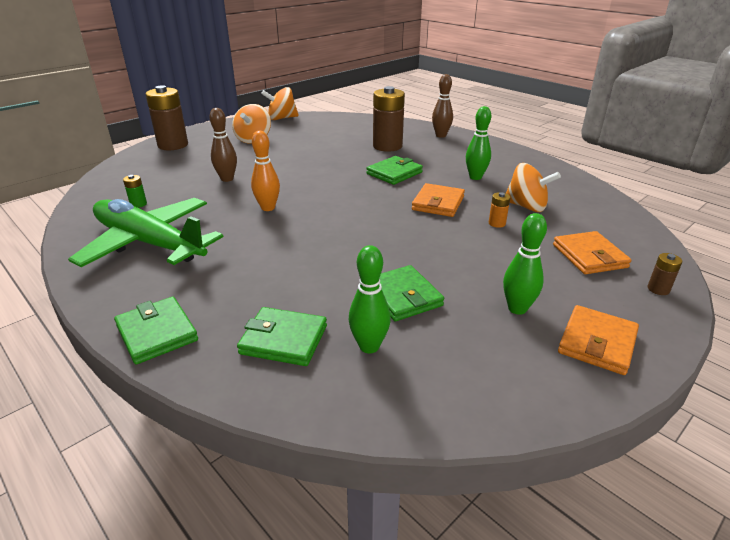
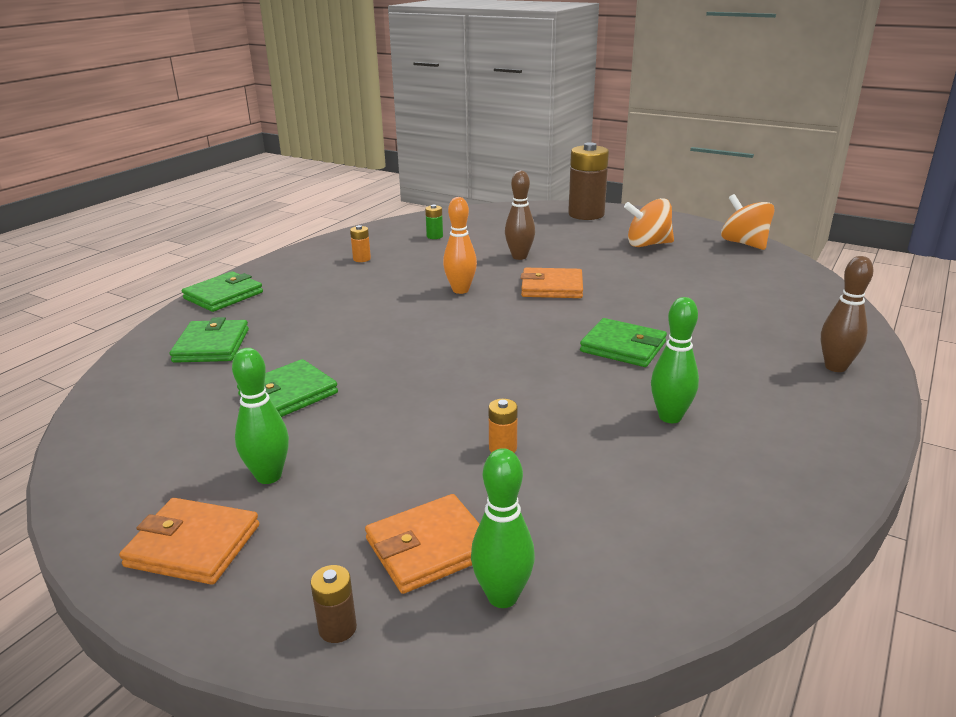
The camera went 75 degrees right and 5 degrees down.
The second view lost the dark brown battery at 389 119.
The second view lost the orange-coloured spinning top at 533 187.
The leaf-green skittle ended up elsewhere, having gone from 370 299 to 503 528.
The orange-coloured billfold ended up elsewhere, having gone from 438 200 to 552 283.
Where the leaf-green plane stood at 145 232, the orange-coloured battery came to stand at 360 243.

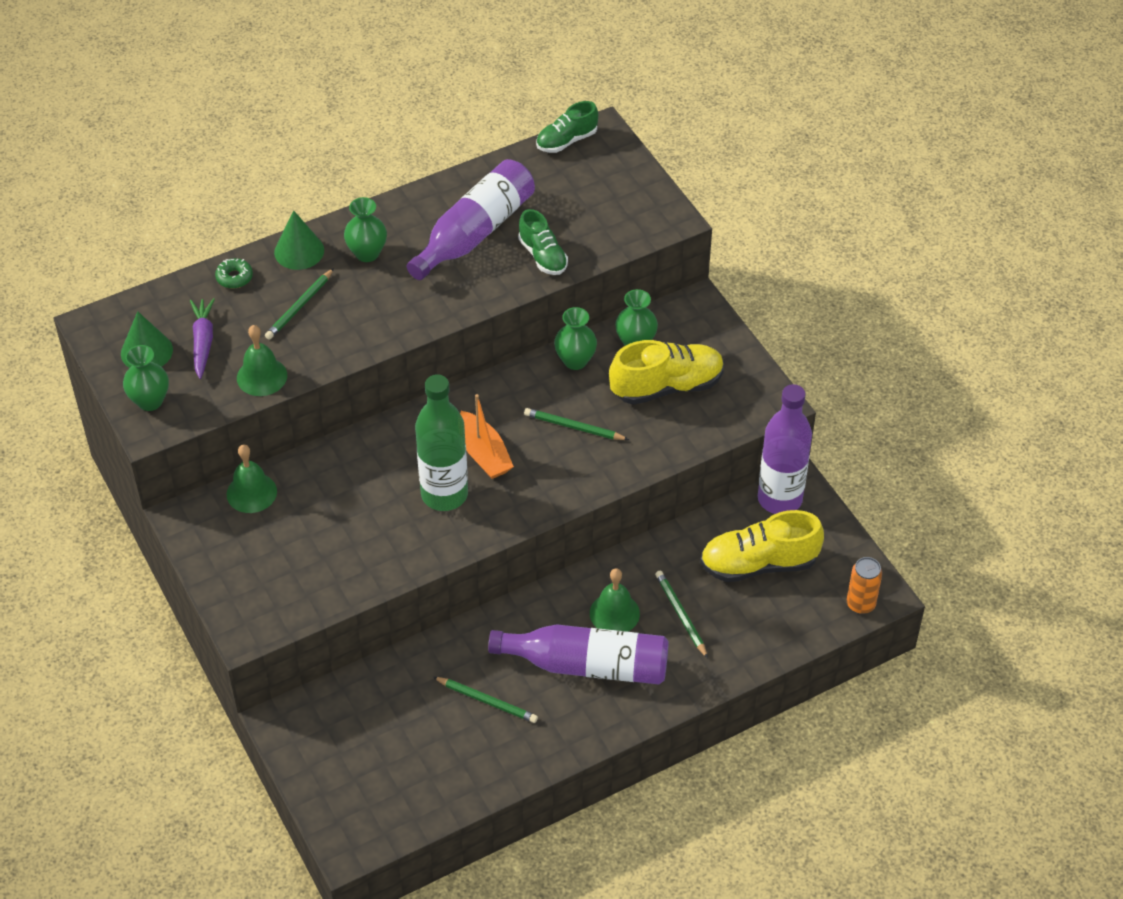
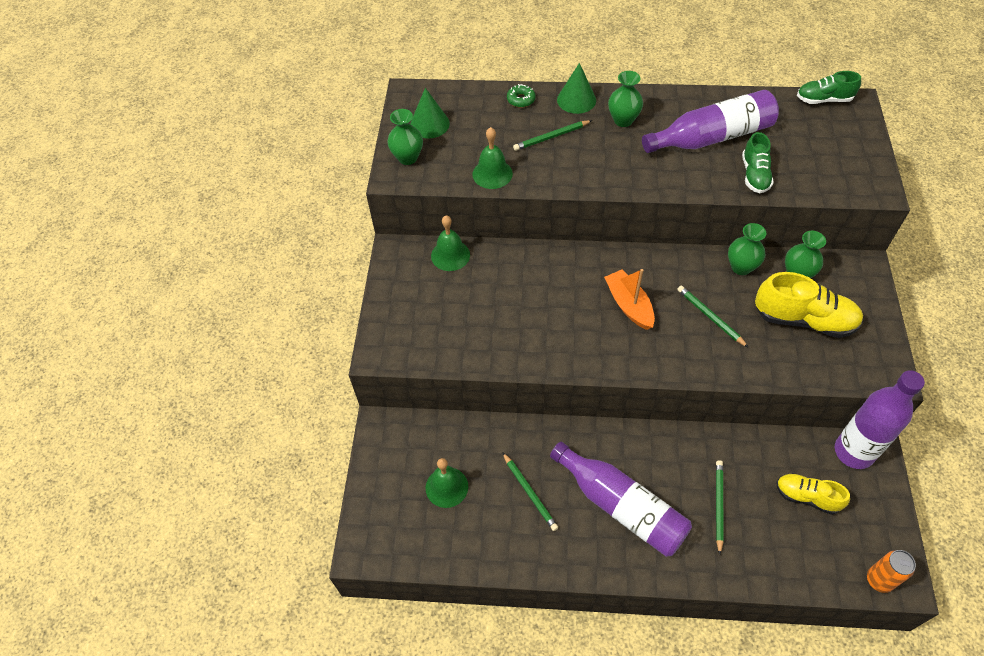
The camera went 35 degrees right and 5 degrees up.
The second view lost the violet toy carrot at 202 338.
The second view lost the leaf-green bottle at 441 442.
The leaf-green hand bell ended up elsewhere, having gone from 615 600 to 447 483.
The orange-coloured sailboat at 487 436 ended up facing another way, 150 degrees clockwise from before.
The size of the yellow shoe at 762 546 changed by a factor of 0.62.

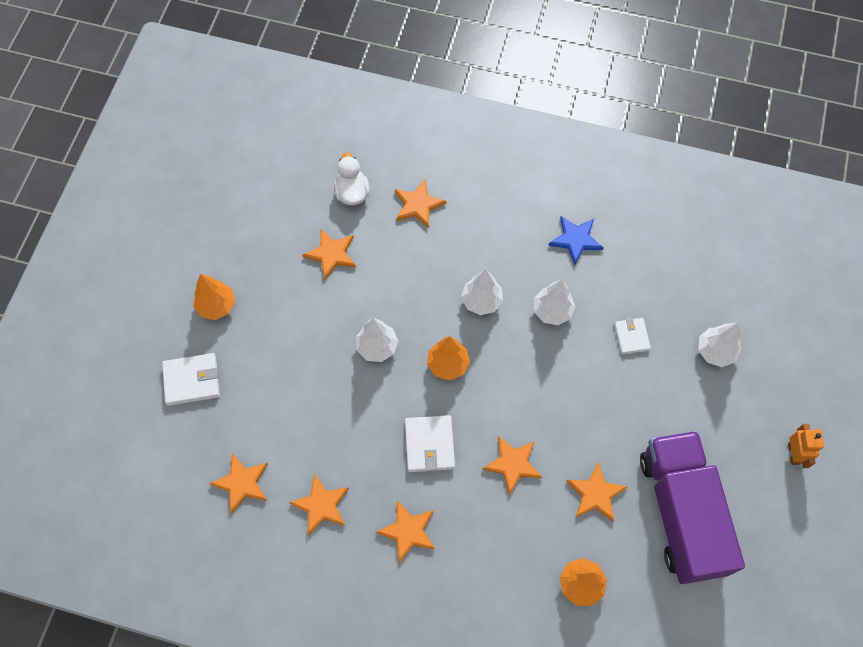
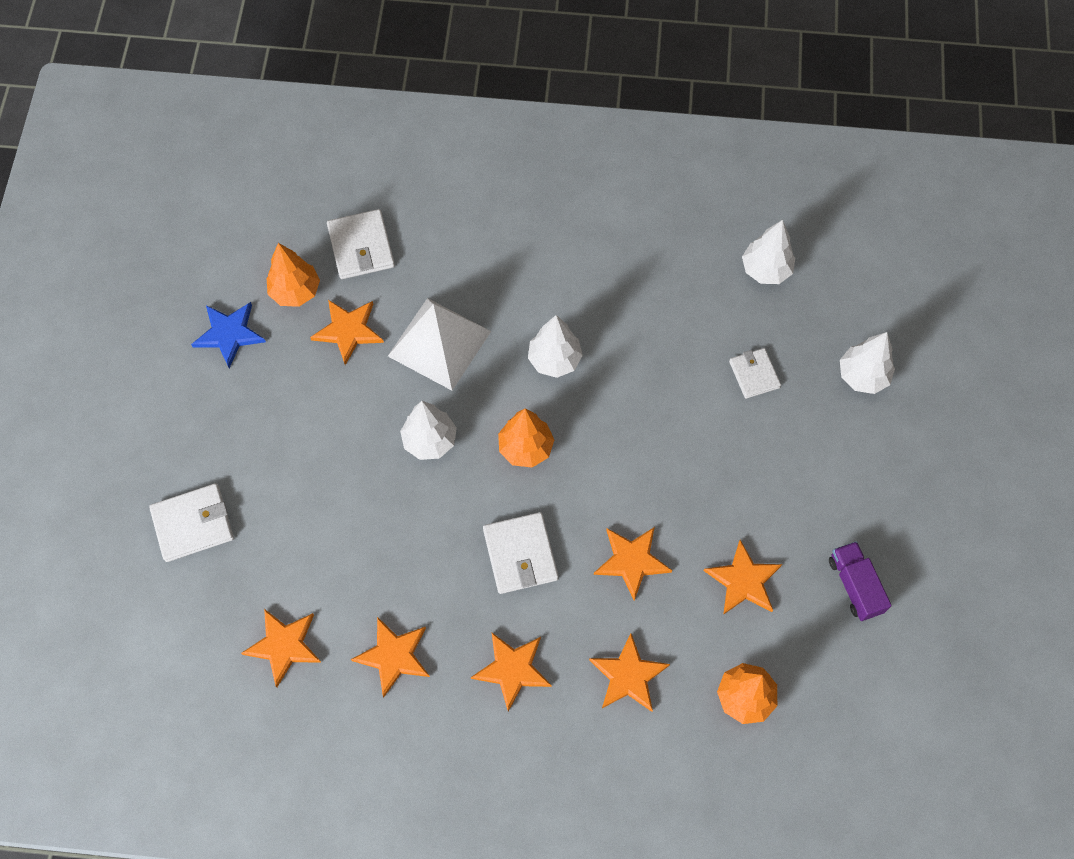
The camera went 10 degrees left and 0 degrees up.
The second view lost the orange-coloured toy robot at 806 446.
The second view gained the pure white pyramid shape at 439 344.
The orange-coloured toy tree ended up elsewhere, having gone from 214 297 to 293 275.
The orange-coloured five-pointed star ended up elsewhere, having gone from 420 204 to 629 673.
The pure white toy tree ended up elsewhere, having gone from 554 302 to 768 252.
The royal blue five-pointed star ended up elsewhere, having gone from 576 240 to 228 335.
Where the pure white duck stood at 352 178, the pure white billfold came to stand at 361 244.
The size of the violet lorry at 692 507 changed by a factor of 0.41.

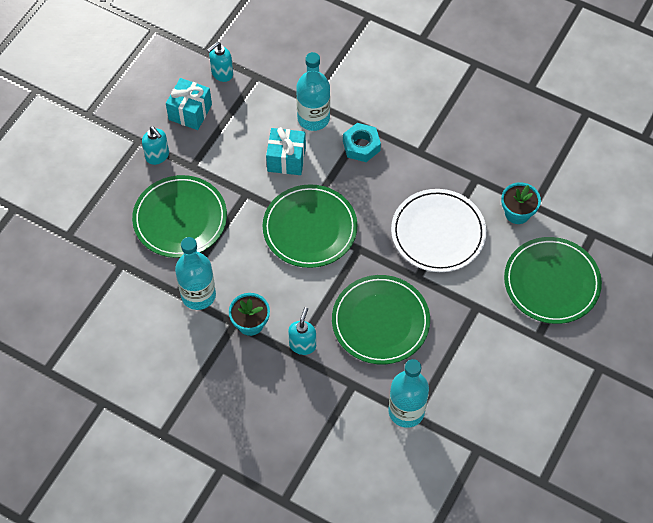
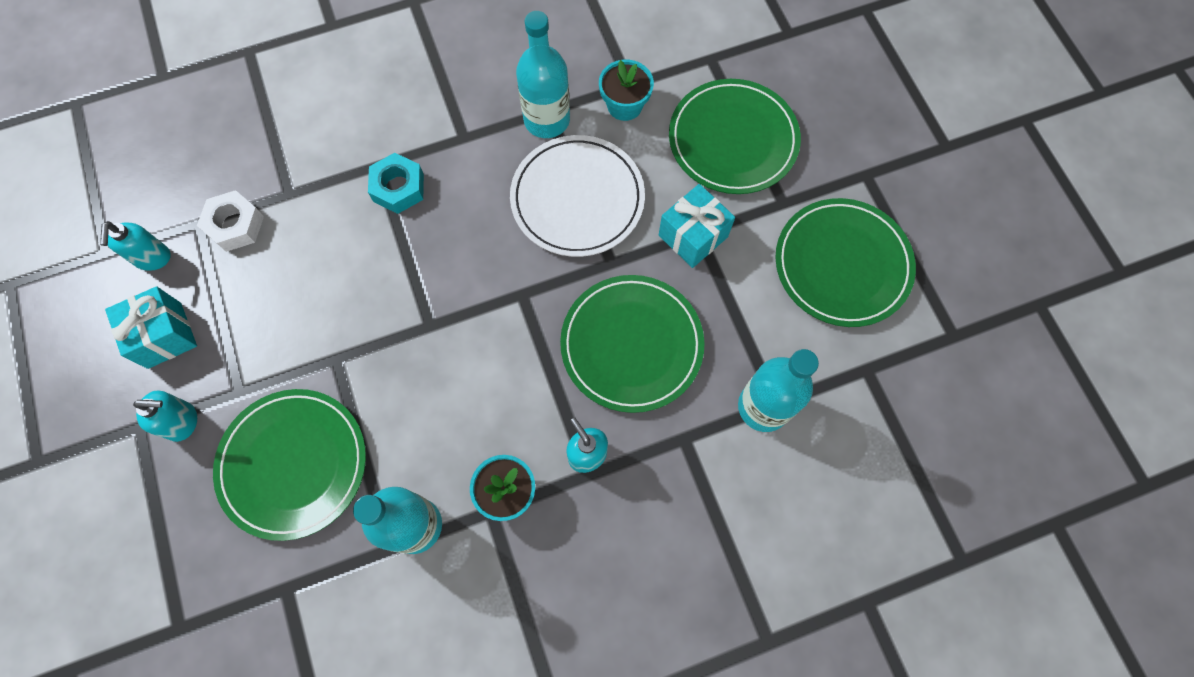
The camera went 50 degrees left and 10 degrees up.
The second view gained the pure white hexagon nut at 230 221.
The leaf-green dinner plate ended up elsewhere, having gone from 310 226 to 845 262.
The teal wrapped gift ended up elsewhere, having gone from 286 151 to 697 226.
The teal bottle ended up elsewhere, having gone from 313 91 to 543 74.

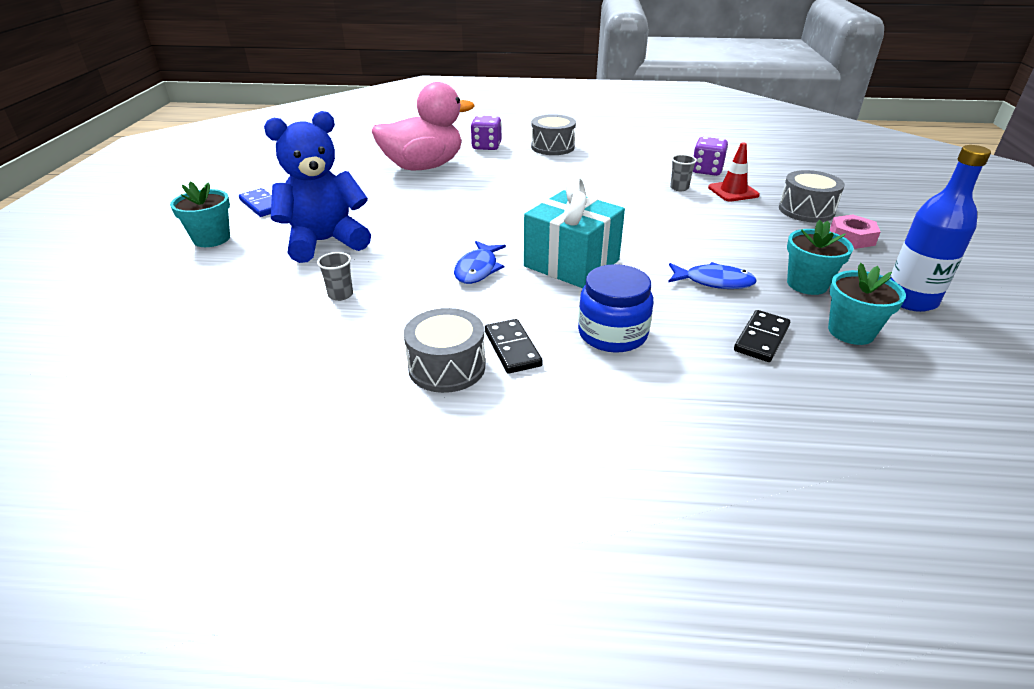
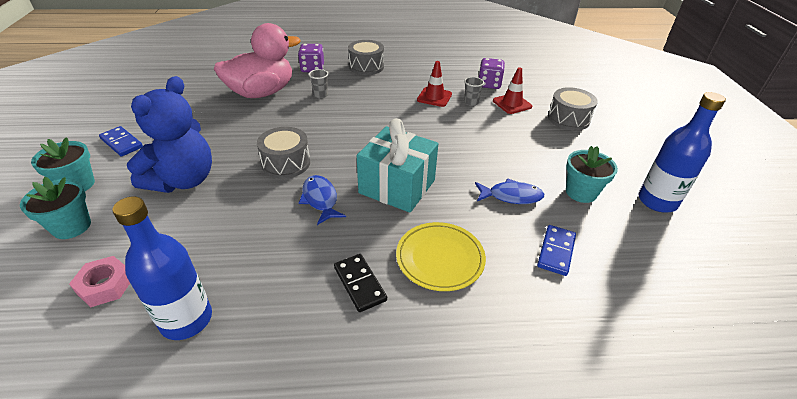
The camera went 10 degrees left and 5 degrees up.
The second view gained the royal blue bottle at 162 268.
The second view gained the scarlet traffic cone at 434 84.
The ash-grey tumbler ended up elsewhere, having gone from 335 276 to 318 83.
The ash-grey toy drum ended up elsewhere, having gone from 444 350 to 283 153.
The teal plant pot ended up elsewhere, having gone from 867 304 to 55 208.
The rosy hexagon nut ended up elsewhere, having gone from 855 232 to 99 281.
Where the royal blue preserve jar stood at 615 308, the yellow dinner plate came to stand at 441 256.
What was the jet-black domino tile at 762 336 turned into the royal blue domino tile at 556 250.
The royal blue teddy bear at 317 187 ended up facing another way, 150 degrees clockwise from before.
The royal blue fish figure at 480 262 ended up facing another way, 150 degrees clockwise from before.

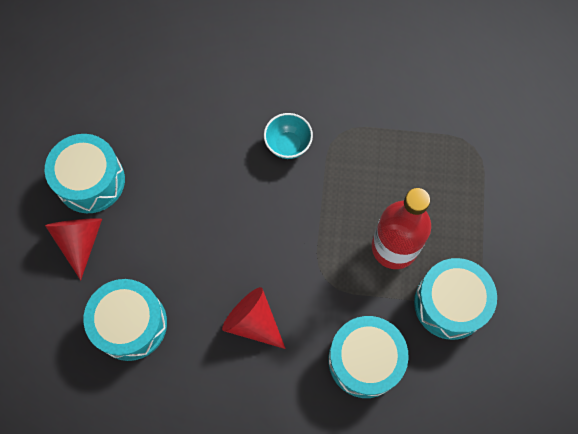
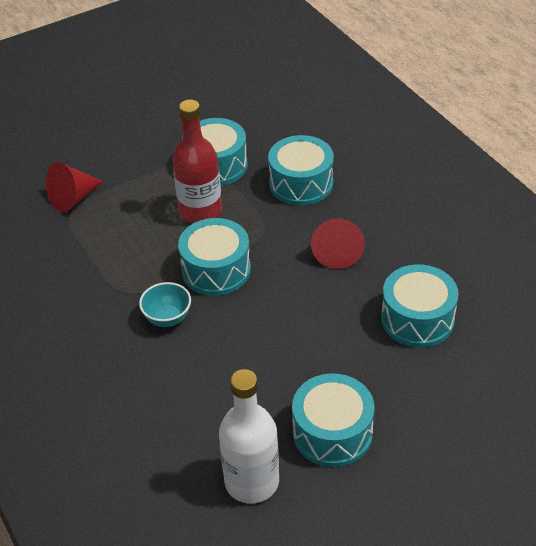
The camera went 125 degrees left and 25 degrees down.
The second view gained the teal toy drum at 214 257.
The second view gained the pure white bottle at 249 436.
The scarlet cone shape ended up elsewhere, having gone from 73 249 to 75 187.

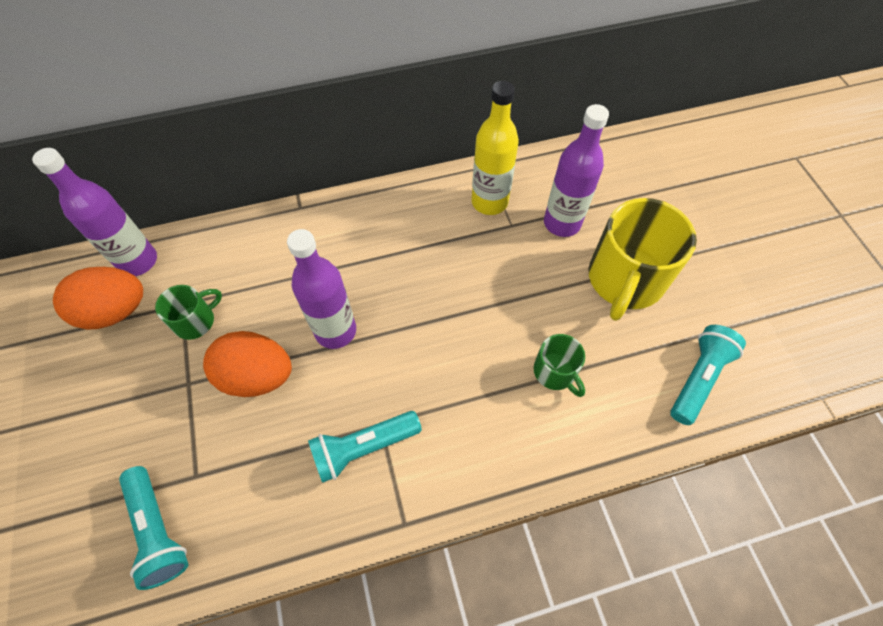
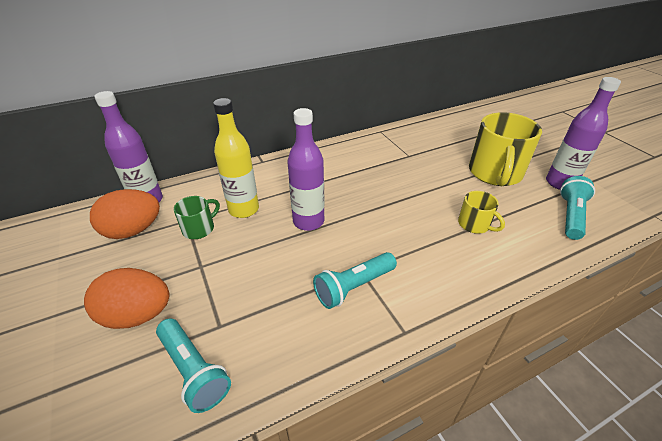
The camera went 10 degrees left and 20 degrees down.
The orange-coloured toy egg ended up elsewhere, having gone from 247 364 to 127 298.
The yellow bottle ended up elsewhere, having gone from 495 148 to 236 158.
The violet bottle ended up elsewhere, having gone from 576 170 to 583 133.
What was the leaf-green mug at 559 365 turned into the yellow mug at 481 212.

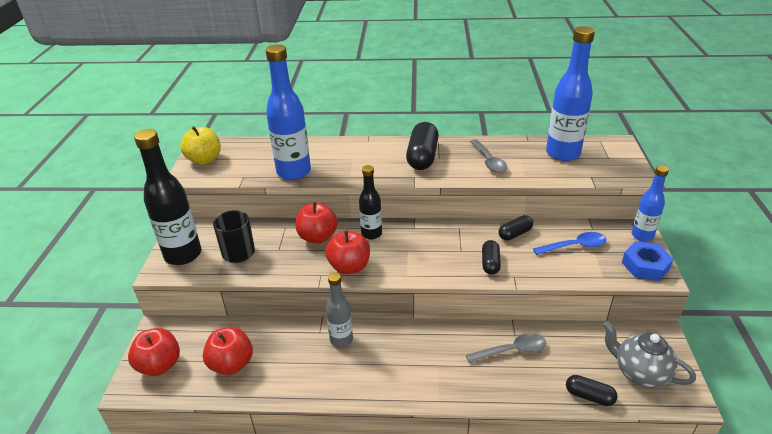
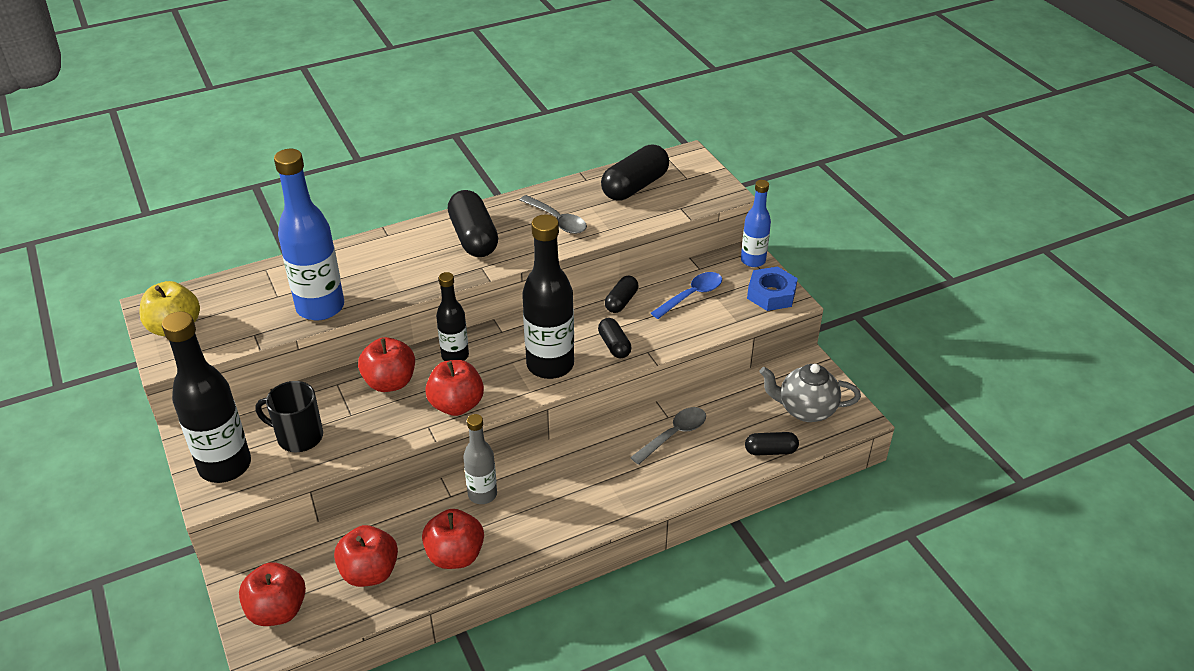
The camera went 30 degrees left and 5 degrees up.
The second view gained the scarlet toy apple at 453 539.
The second view gained the jet-black bottle at 548 296.
Where the royal blue bottle stood at 570 93, the jet-black pill came to stand at 635 172.

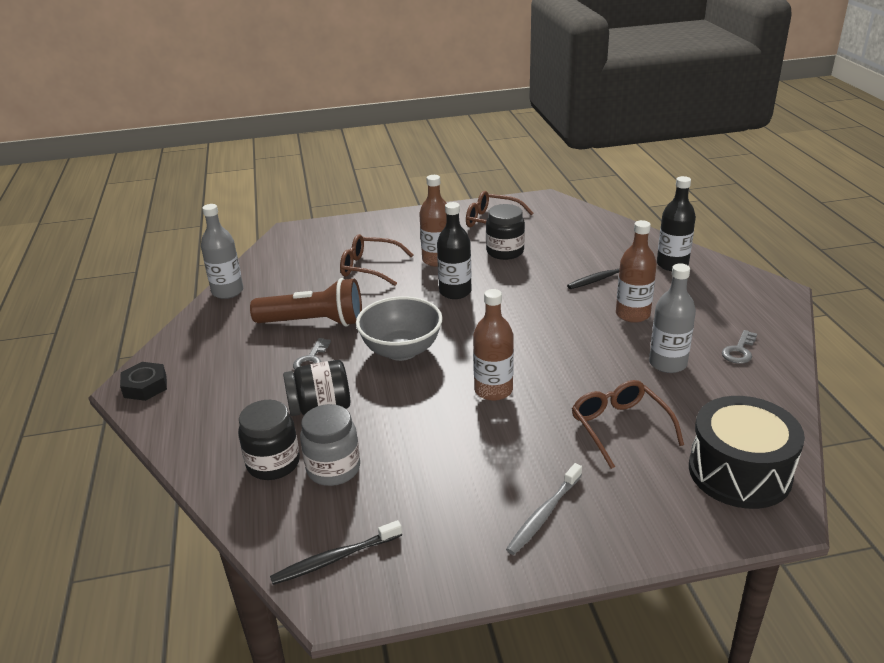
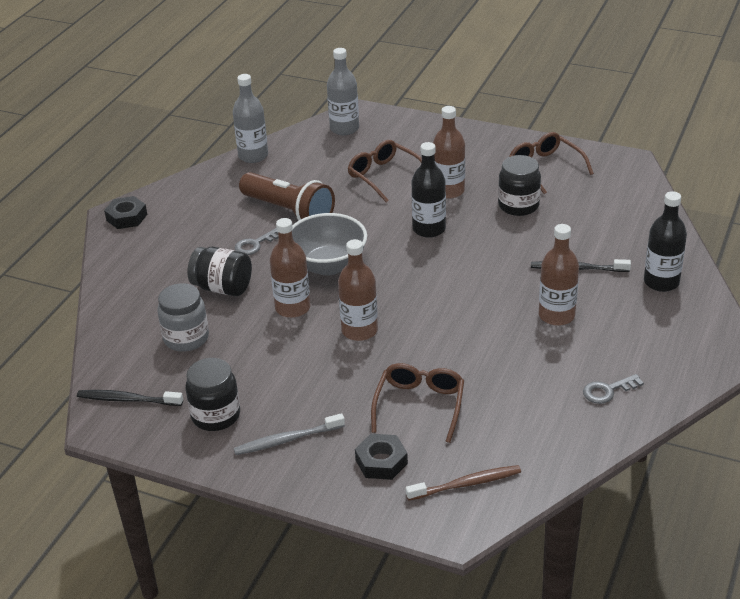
The camera went 35 degrees right and 5 degrees up.
The second view gained the dark brown bottle at 290 268.
The second view gained the jet-black hexagon nut at 381 457.
The jet-black preserve jar ended up elsewhere, having gone from 269 440 to 213 394.
The ash-grey bottle ended up elsewhere, having gone from 672 318 to 343 91.
Where the jet-black toy drum stood at 747 452, the dark brown toothbrush came to stand at 463 483.

